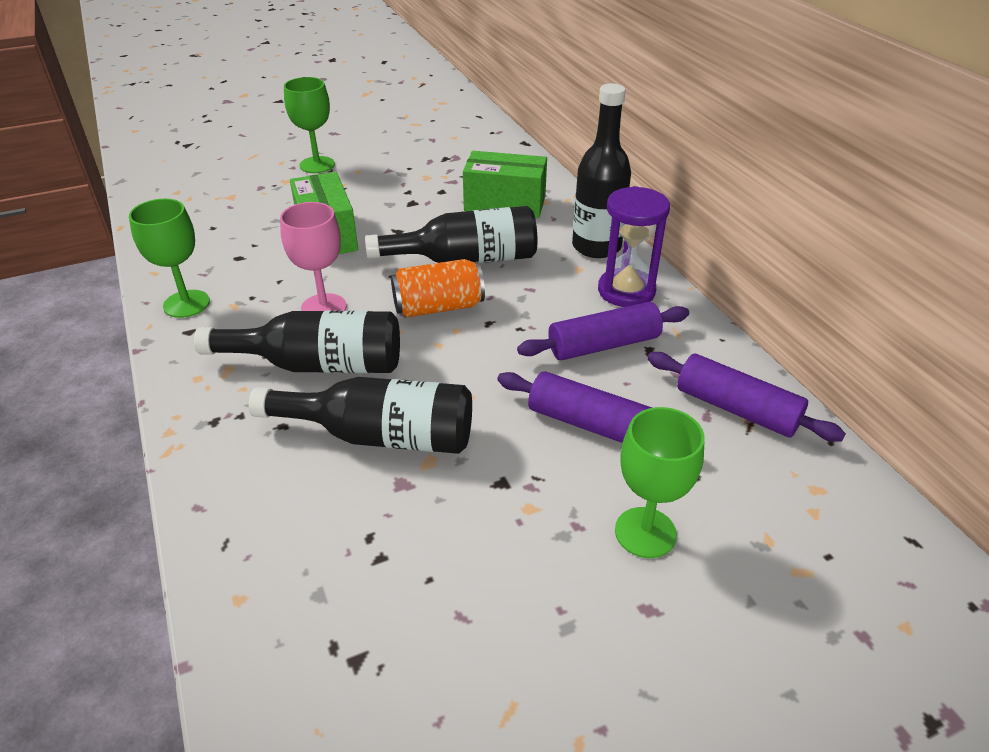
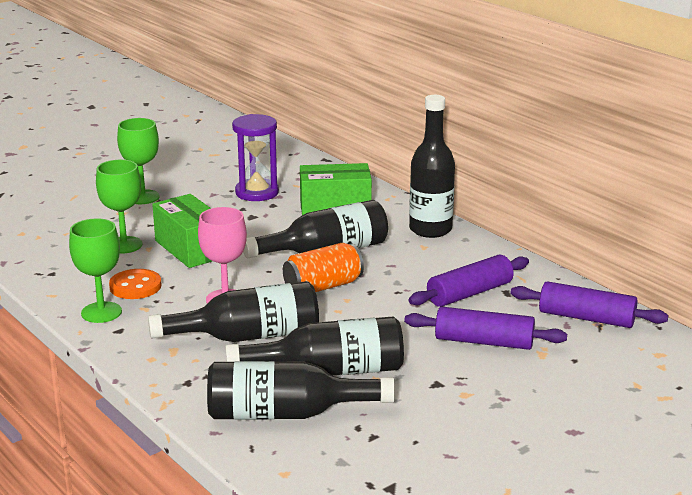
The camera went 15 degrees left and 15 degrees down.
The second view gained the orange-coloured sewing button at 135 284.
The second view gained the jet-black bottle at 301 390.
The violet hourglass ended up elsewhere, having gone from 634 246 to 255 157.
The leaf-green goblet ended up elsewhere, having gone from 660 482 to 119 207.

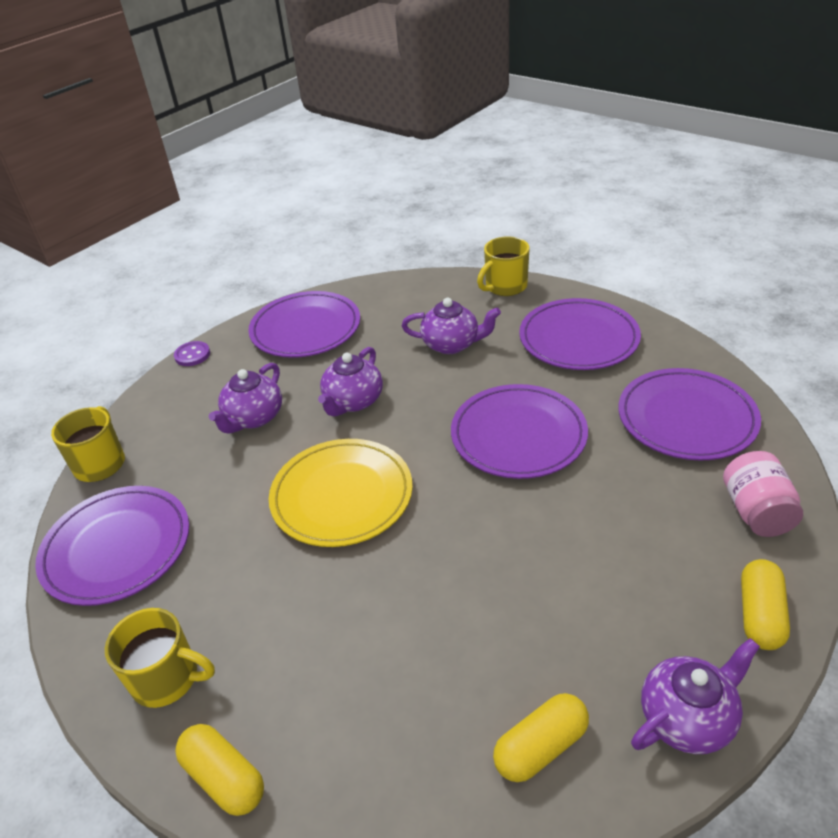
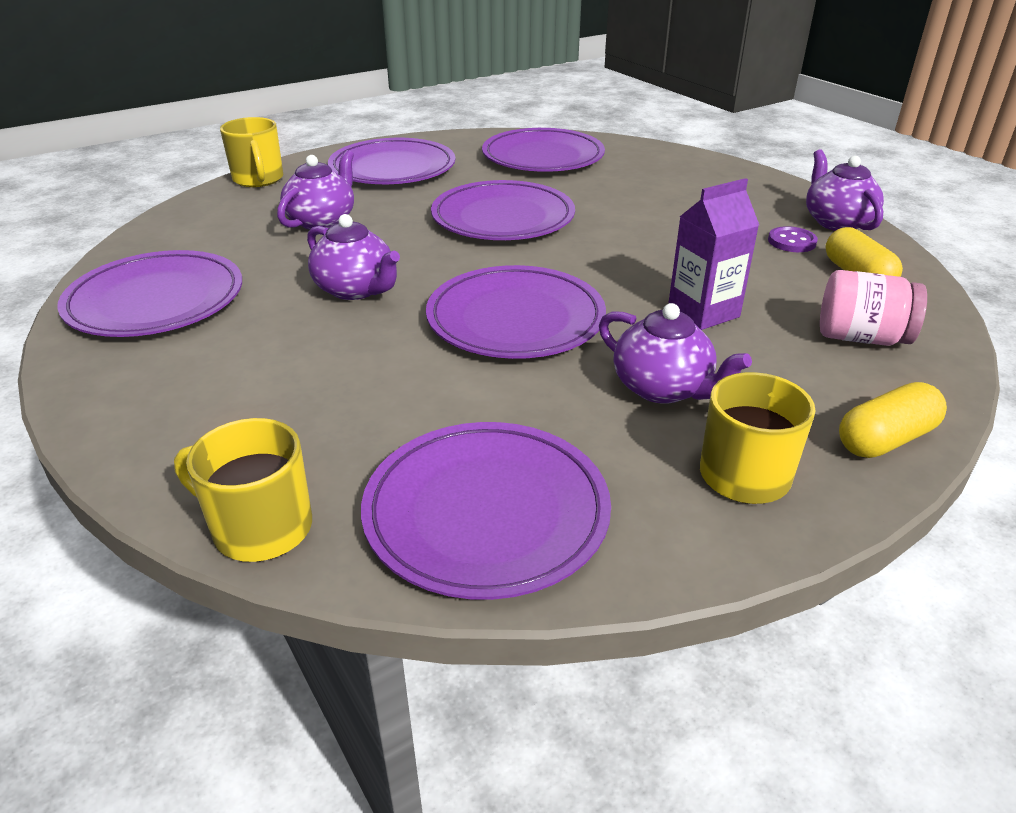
The camera went 75 degrees left and 5 degrees down.
The second view lost the yellow pill at 765 604.
The second view gained the violet carton at 713 254.
The violet sewing button ended up elsewhere, having gone from 192 353 to 793 239.
The violet tea pot ended up elsewhere, having gone from 245 398 to 675 353.
The rosy preserve jar ended up elsewhere, having gone from 763 494 to 873 308.
What was the yellow dinner plate at 341 493 turned into the violet dinner plate at 516 312.

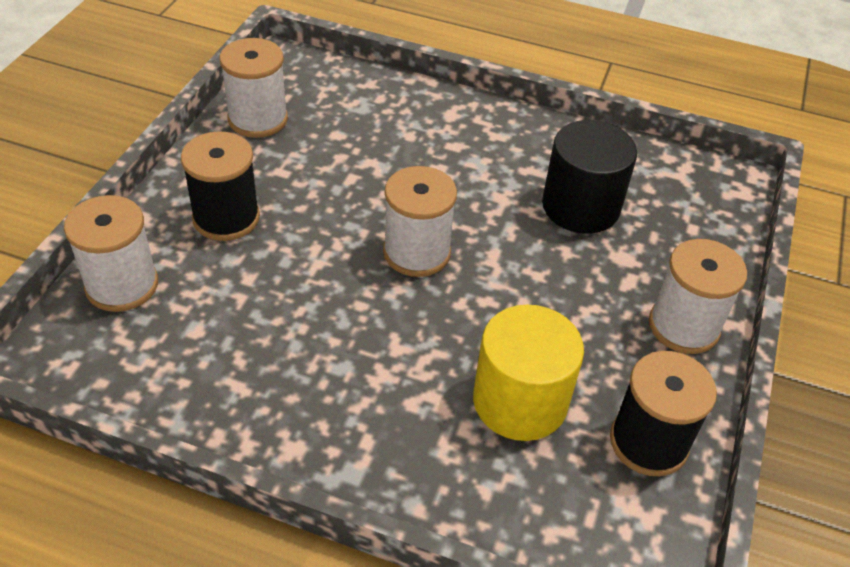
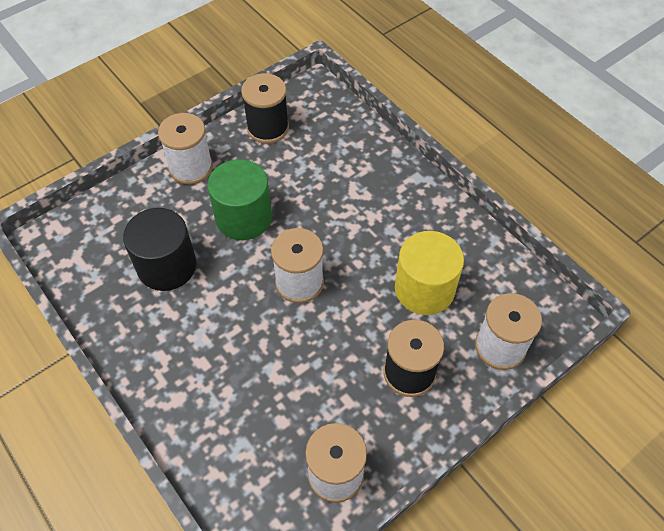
The camera went 145 degrees left and 10 degrees up.
The second view gained the leaf-green cylinder shape at 239 199.
The yellow cylinder shape ended up elsewhere, having gone from 528 372 to 429 273.

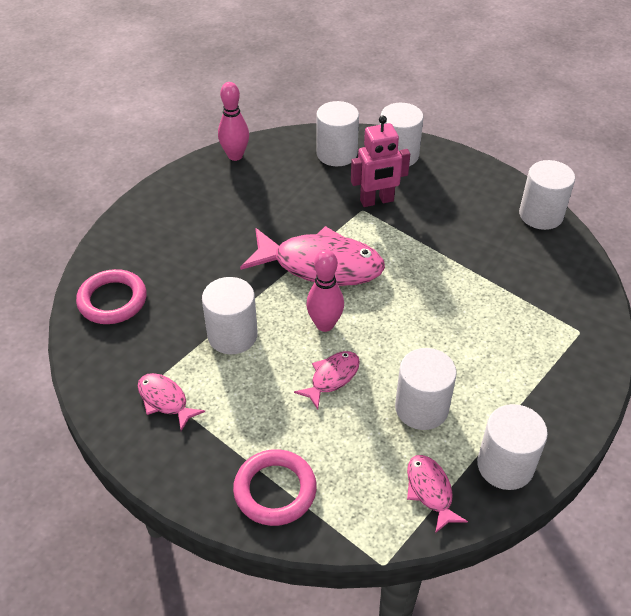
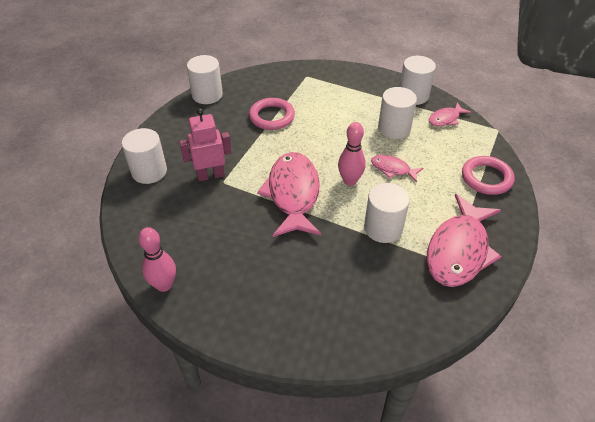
The camera went 105 degrees left and 0 degrees up.
The second view lost the pure white cylinder shape at 337 133.
The rosy torus ended up elsewhere, having gone from 111 296 to 272 114.
The rosy toy robot at 380 161 ended up facing another way, 75 degrees counterclockwise from before.
The size of the rosy fish figure at 171 402 changed by a factor of 2.05.

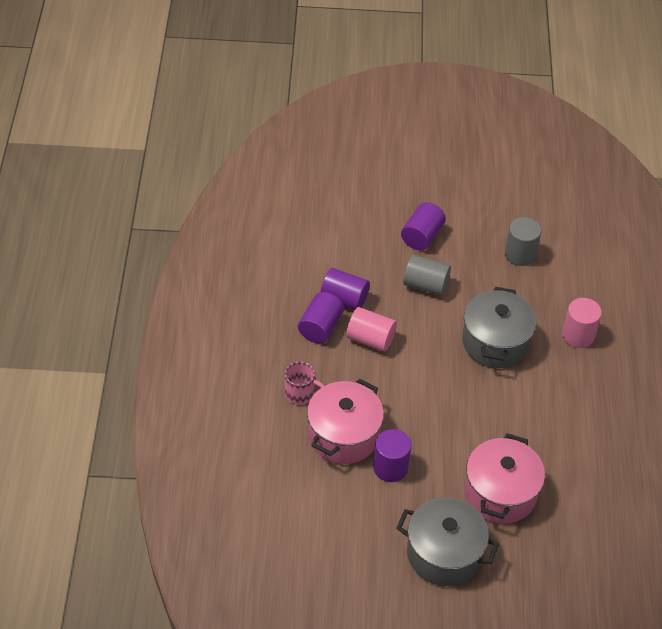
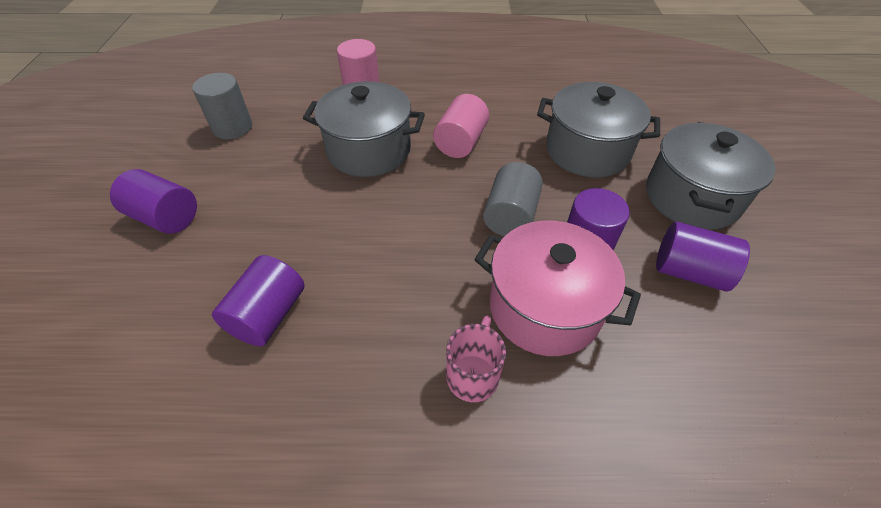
The camera went 90 degrees left and 0 degrees up.
The violet cylinder shape ended up elsewhere, having gone from 321 317 to 703 256.
The rosy cylinder shape ended up elsewhere, having gone from 371 329 to 461 126.
The ash-grey cylinder shape ended up elsewhere, having gone from 427 275 to 513 199.
What was the rosy stockpot at 505 478 turned into the ash-grey stockpot at 598 129.

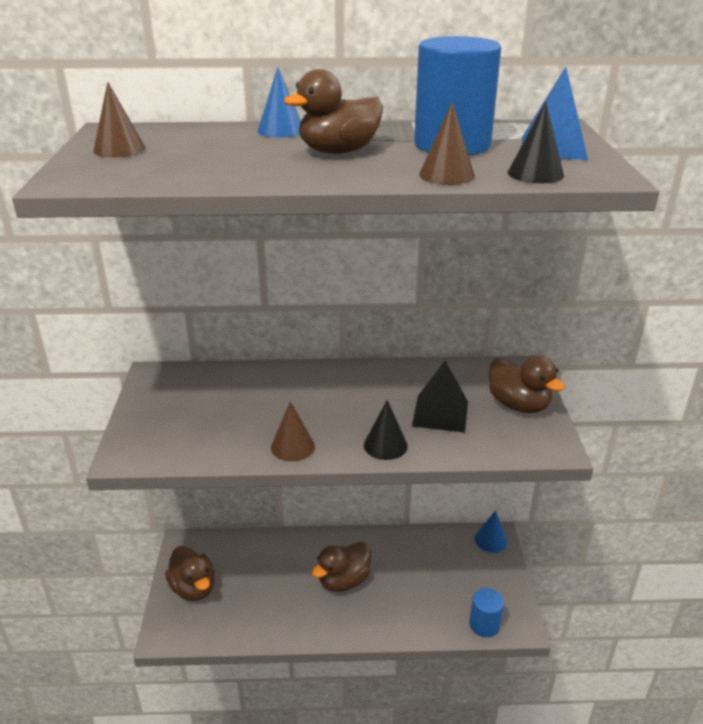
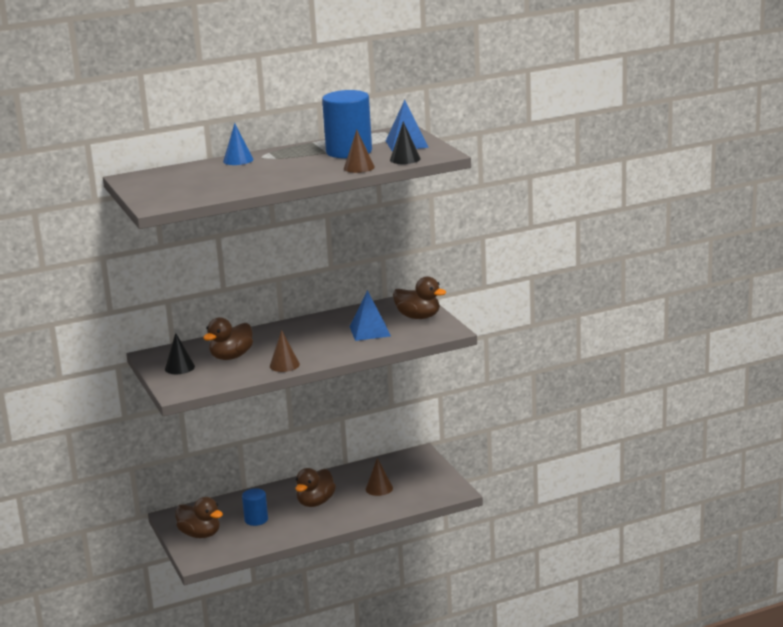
The camera went 20 degrees left and 10 degrees down.
The second view lost the royal blue cone shape at 491 531.
The dark brown cone shape ended up elsewhere, having gone from 119 120 to 379 477.
The dark brown duck ended up elsewhere, having gone from 333 111 to 228 338.
The jet-black cone shape ended up elsewhere, having gone from 386 430 to 180 353.
The royal blue cylinder shape ended up elsewhere, having gone from 486 612 to 255 507.
What was the jet-black pyramid shape at 440 397 turned into the royal blue pyramid shape at 370 315.

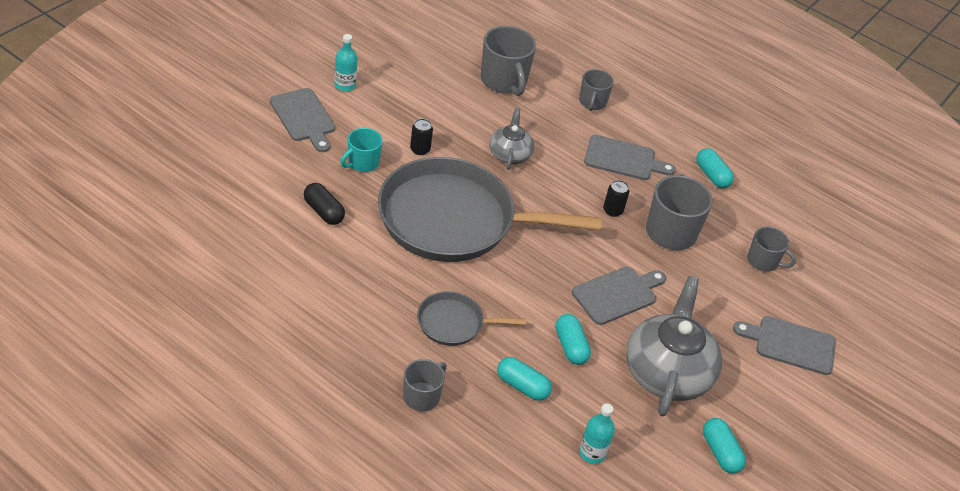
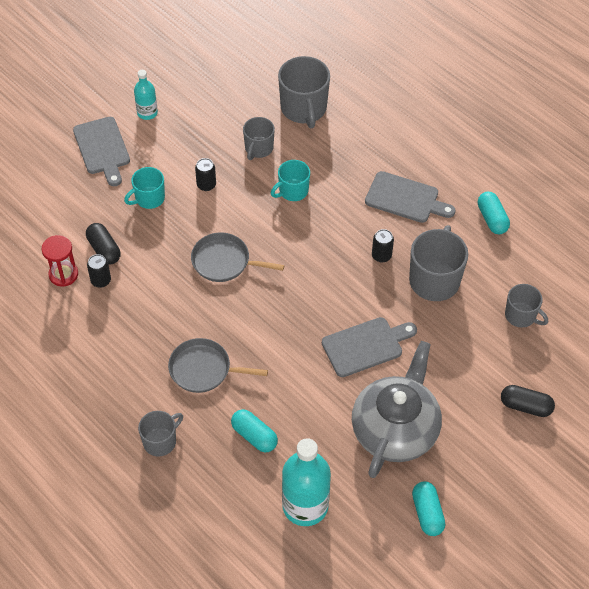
The camera went 15 degrees right and 10 degrees up.
The second view lost the teal pill at 573 339.
The second view gained the scarlet hourglass at 59 261.
The second view gained the jet-black soda can at 99 271.
The ash-grey mug ended up elsewhere, having gone from 596 90 to 259 138.
Where the ash-grey tea pot stood at 511 139, the teal mug came to stand at 290 180.
Where the ash-grey cutting board stood at 784 345, the jet-black pill came to stand at 528 401.
The size of the ash-grey frying pan at 490 209 changed by a factor of 0.45.
The size of the teal bottle at 597 434 changed by a factor of 1.84.

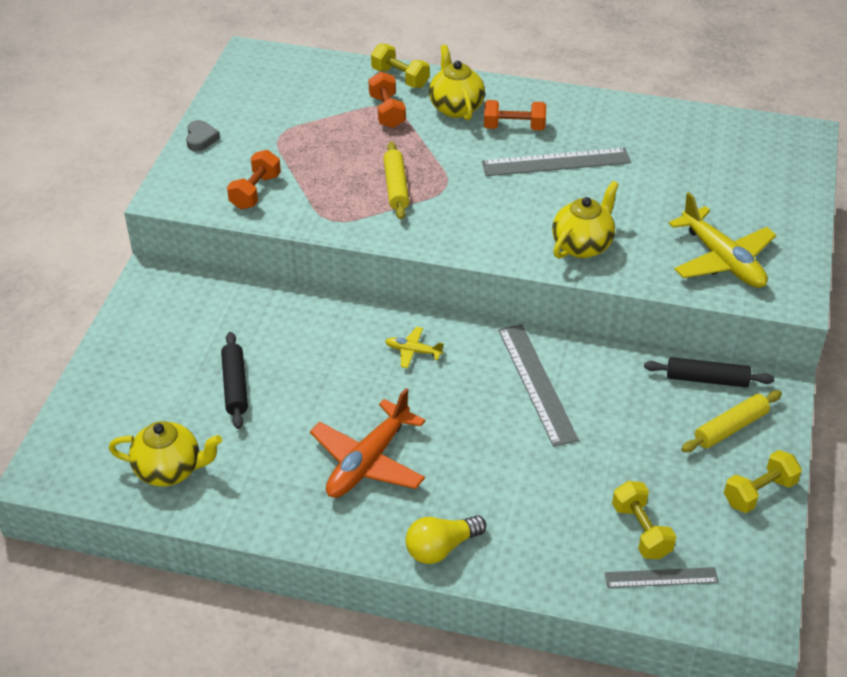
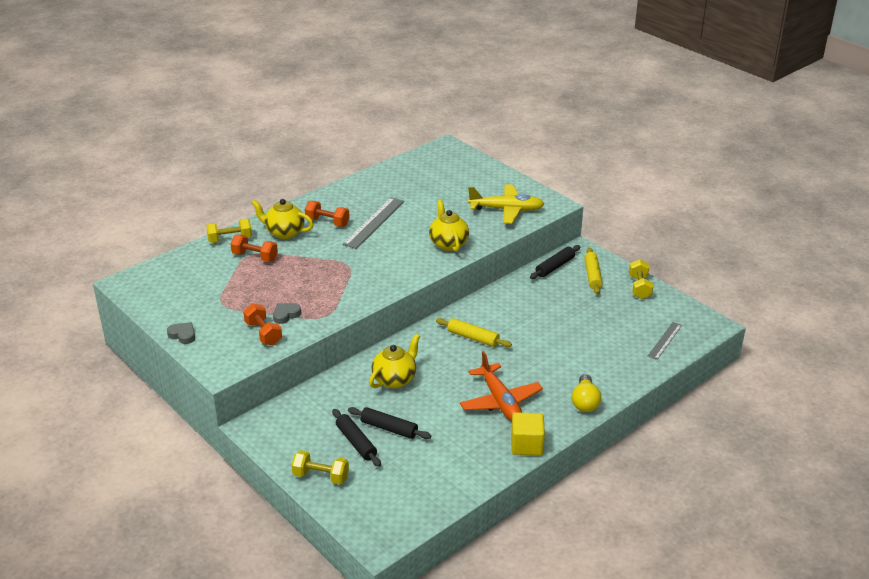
The camera went 55 degrees left and 10 degrees down.
The second view lost the yellow plane at 414 347.
The second view lost the ash-grey ruler at 538 385.
The second view gained the ash-grey love heart at 287 313.
The second view gained the jet-black dough roller at 356 438.
The second view gained the yellow cube at 528 434.
The yellow tea pot ended up elsewhere, having gone from 165 454 to 394 361.
The yellow dough roller ended up elsewhere, having gone from 396 181 to 474 332.
The yellow dumbbell ended up elsewhere, having gone from 644 520 to 320 467.
The orange-coloured dumbbell at 515 115 ended up facing another way, 75 degrees clockwise from before.

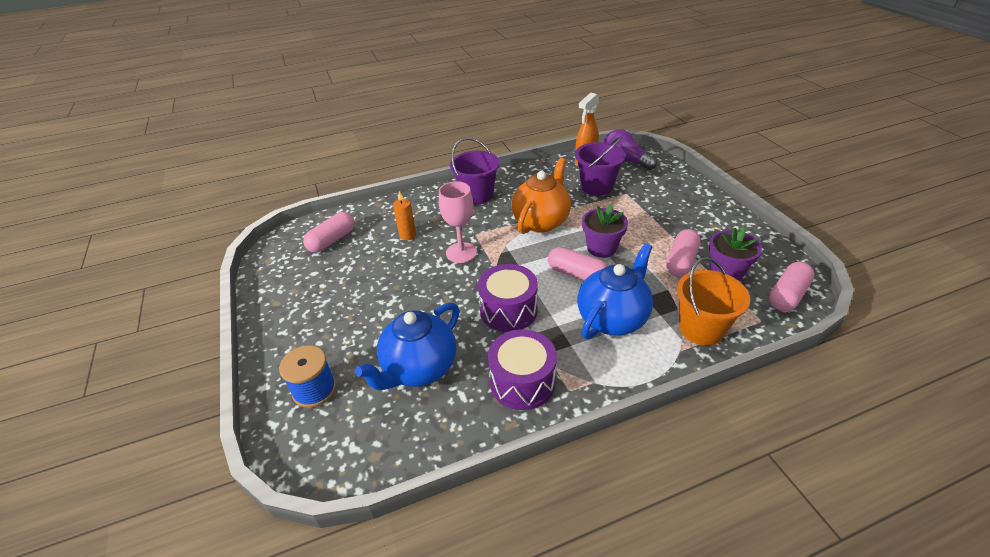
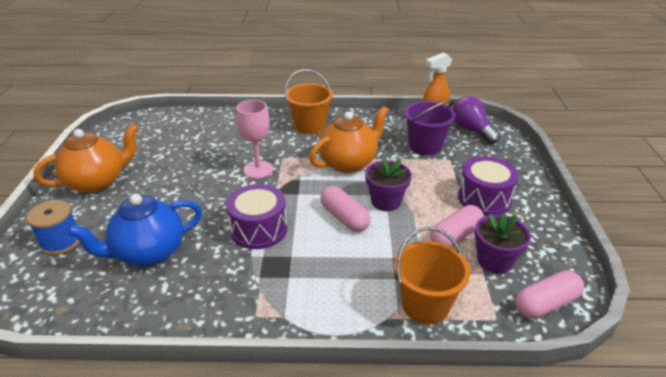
The camera went 20 degrees right and 5 degrees down.
The second view lost the rosy pill at 329 232.
The second view lost the orange-coloured candle at 404 215.
The second view lost the royal blue tea pot at 615 291.
The second view gained the orange-coloured tea pot at 86 158.
The violet toy drum ended up elsewhere, having gone from 522 369 to 488 186.
What was the violet sand bucket at 474 171 turned into the orange-coloured sand bucket at 309 101.

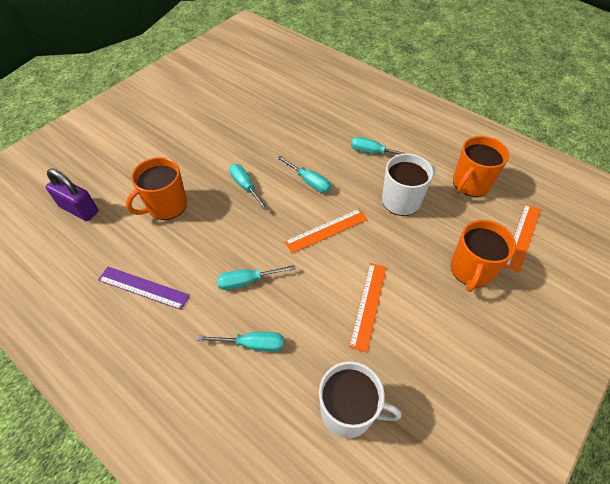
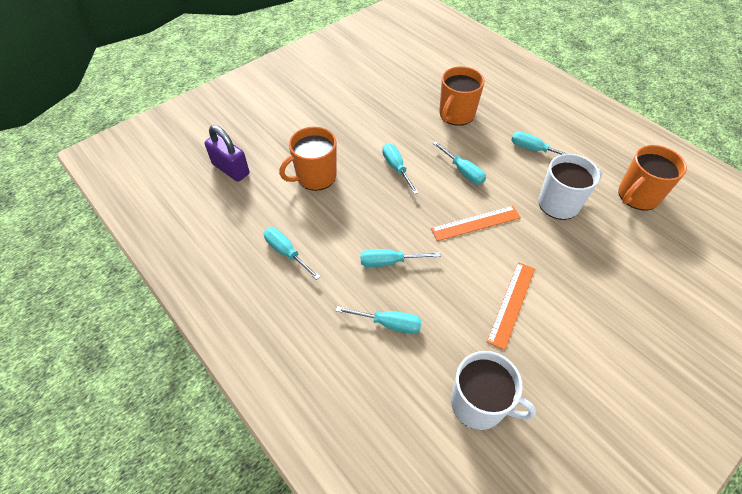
The camera went 10 degrees right and 0 degrees up.
The second view lost the orange-coloured ruler at 522 238.
The orange-coloured mug ended up elsewhere, having gone from 483 256 to 462 96.
Where the violet ruler stood at 144 288, the teal screwdriver came to stand at 292 254.

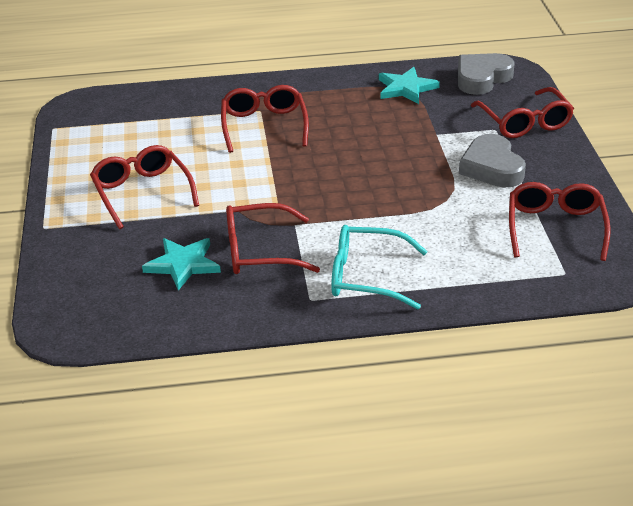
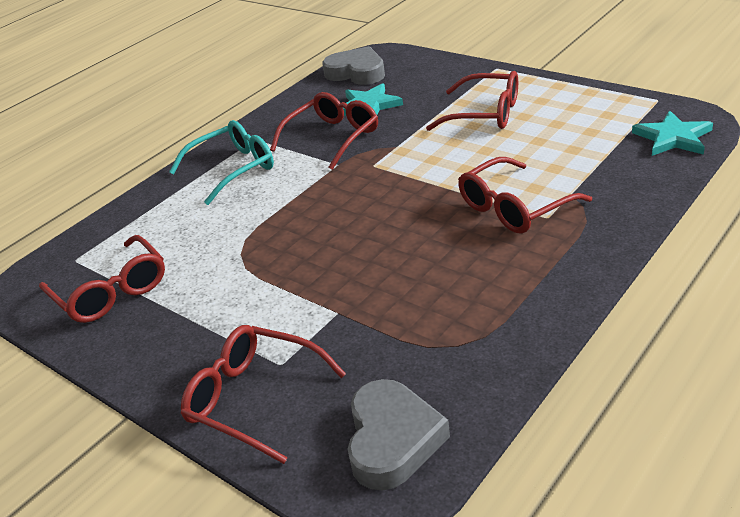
The camera went 140 degrees right and 0 degrees up.
The teal five-pointed star ended up elsewhere, having gone from 409 85 to 672 133.
The ash-grey love heart ended up elsewhere, having gone from 492 161 to 353 65.
The scarlet glasses at 265 119 ended up facing another way, 105 degrees clockwise from before.

